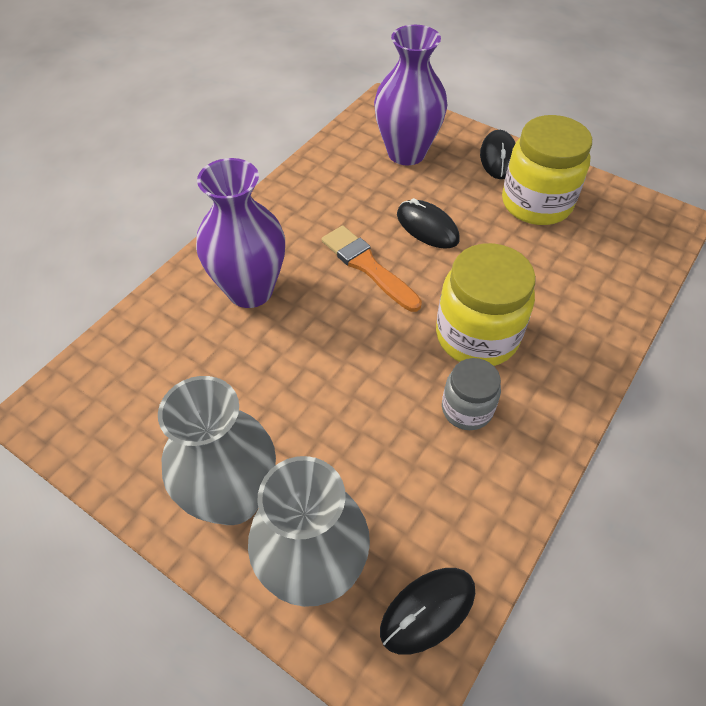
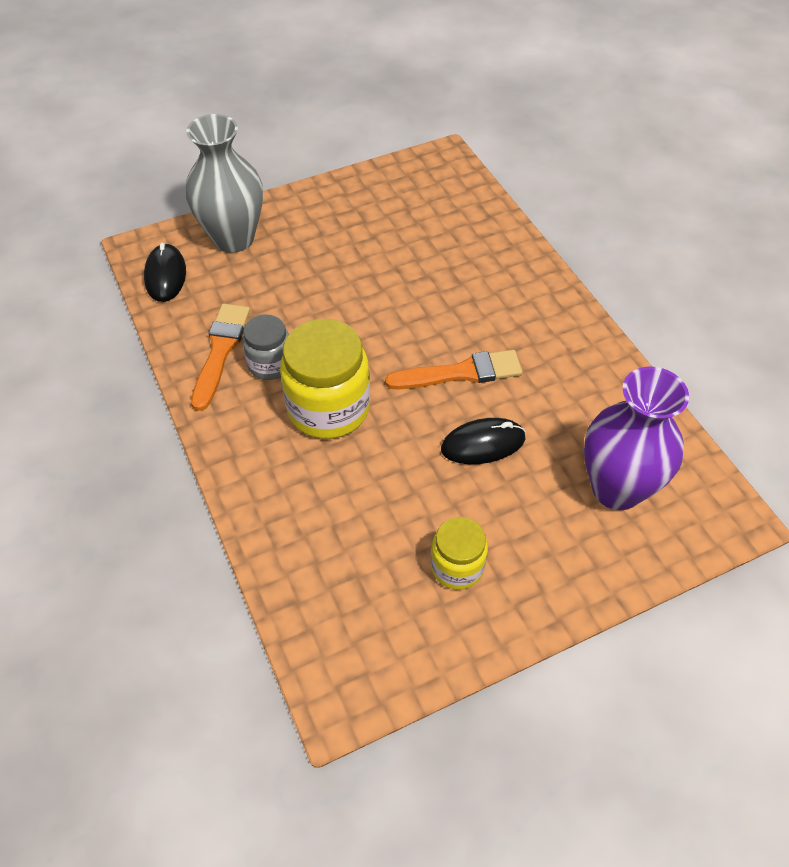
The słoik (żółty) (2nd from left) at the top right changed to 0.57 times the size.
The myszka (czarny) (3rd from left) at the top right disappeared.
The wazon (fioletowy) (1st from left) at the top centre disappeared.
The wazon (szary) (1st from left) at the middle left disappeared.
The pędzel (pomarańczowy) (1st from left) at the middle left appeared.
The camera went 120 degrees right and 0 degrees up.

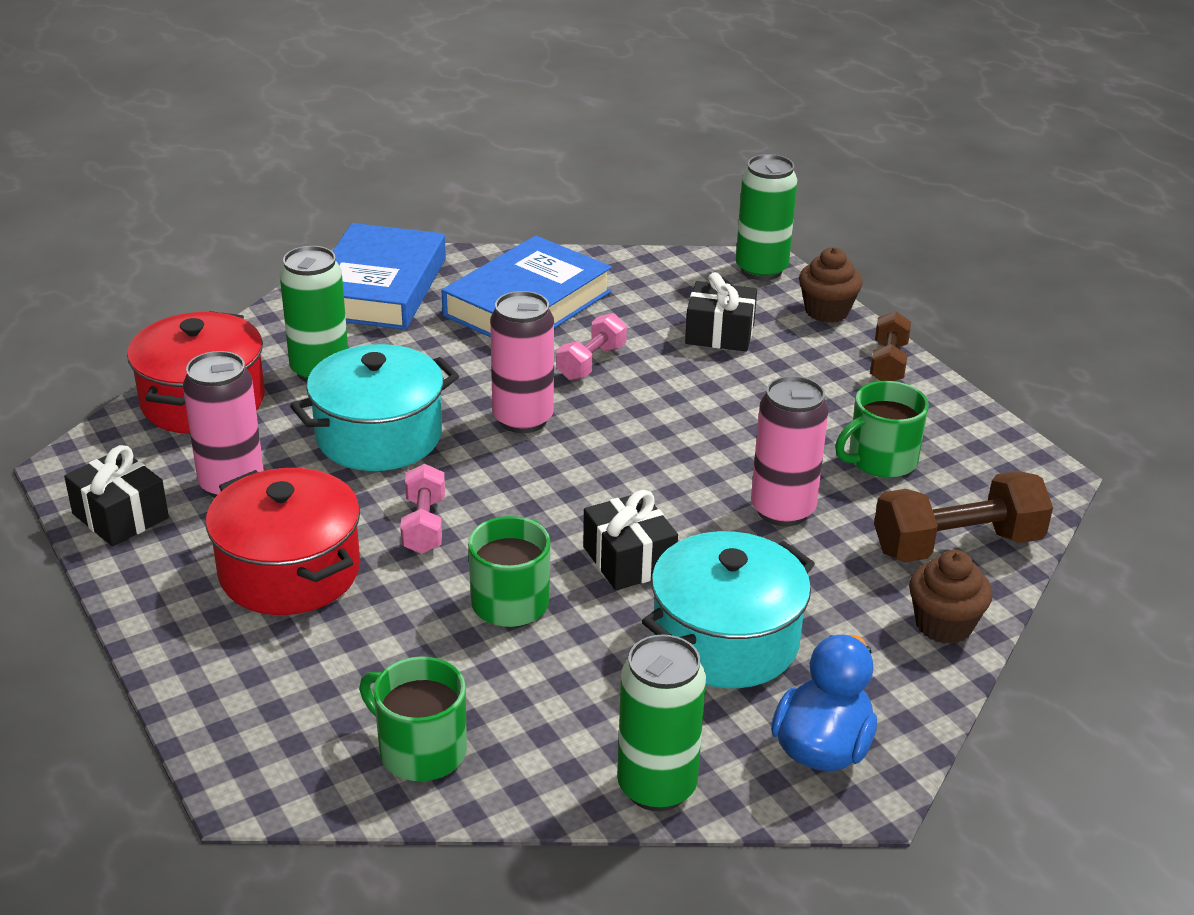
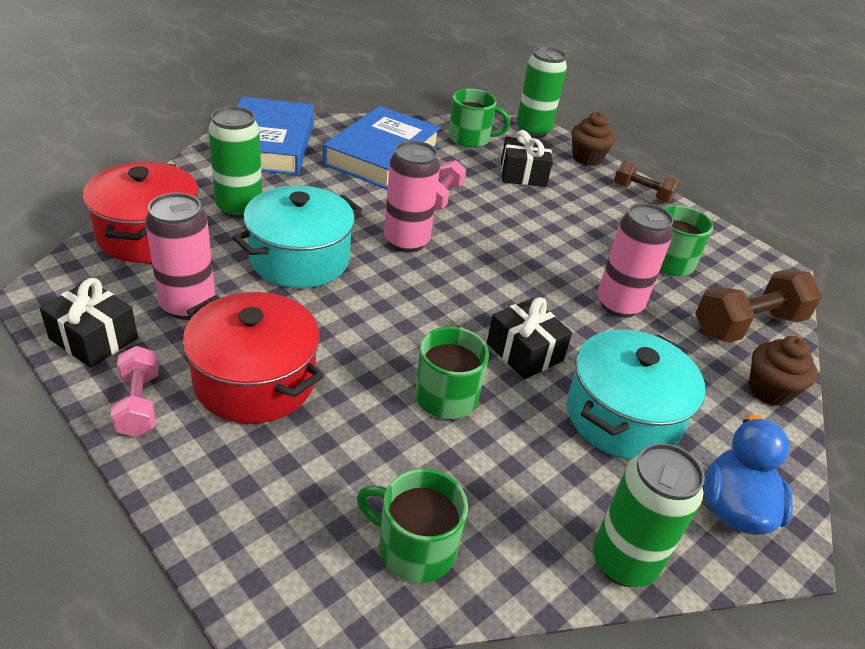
The hantel (brązowy) (1st from left) at the middle right turned 60 degrees counterclockwise.
The hantel (różowy) (1st from left) moved from the centre to the middle left.
The kubek (zielony) (3rd from left) at the top centre appeared.
The camera went 15 degrees left and 5 degrees up.

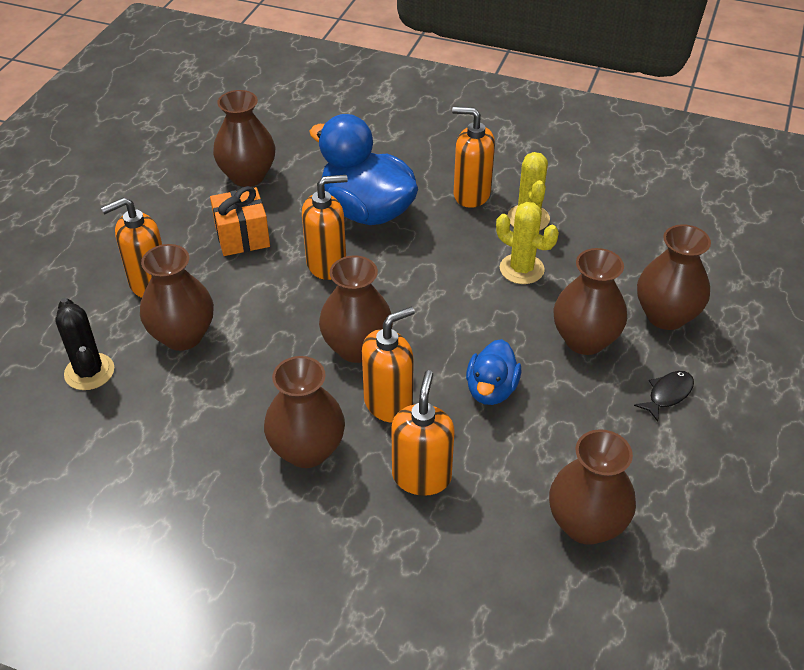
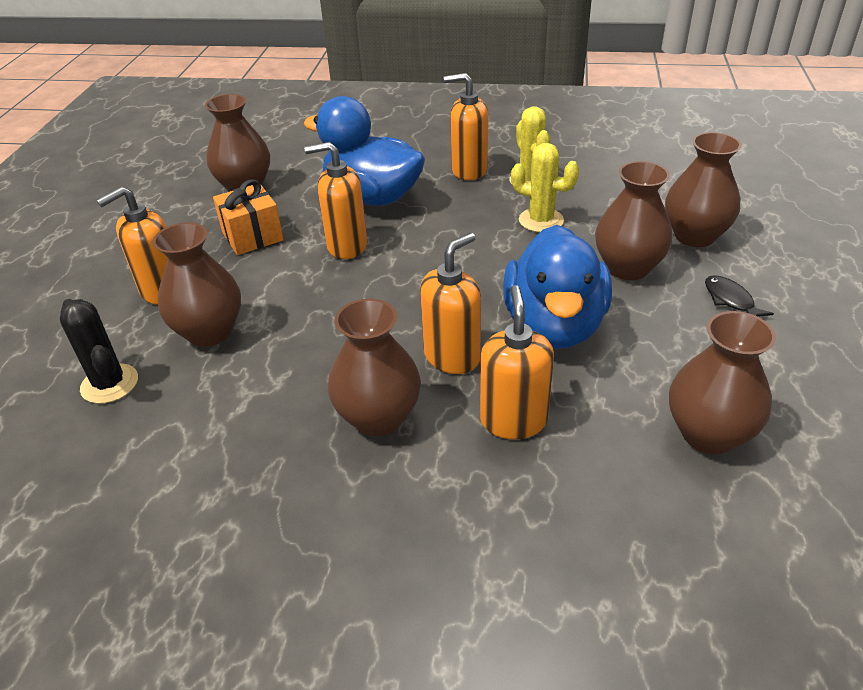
The dozownik mydła (pomarańczowy) (2nd from left) at the centre turned 150 degrees counterclockwise.
The wazon (brązowy) (4th from left) at the centre disappeared.
The kaczka (niebieski) (2nd from left) at the centre changed to 1.84 times the size.
The ryba (czarny) at the middle right turned 60 degrees counterclockwise.
The camera went 10 degrees left and 5 degrees down.

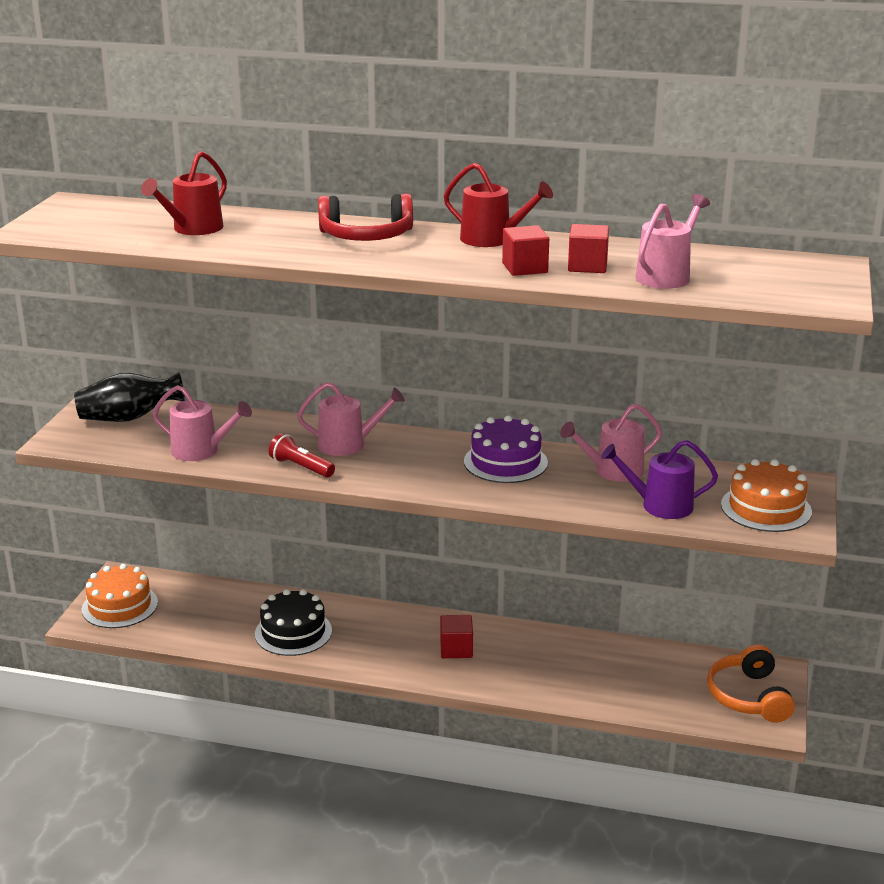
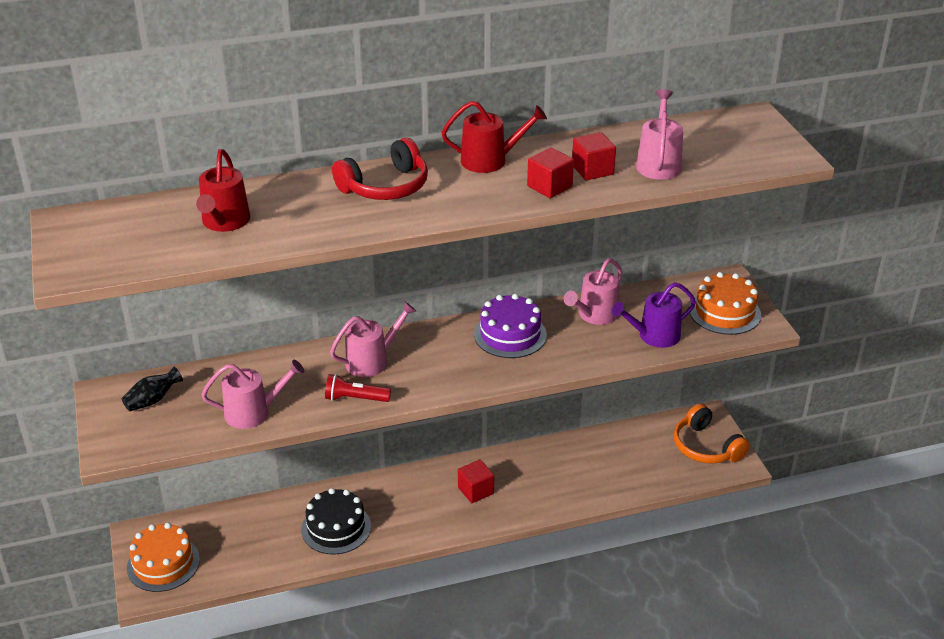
The wazon (czarny) at the middle left changed to 0.59 times the size.
The camera went 30 degrees left and 10 degrees up.

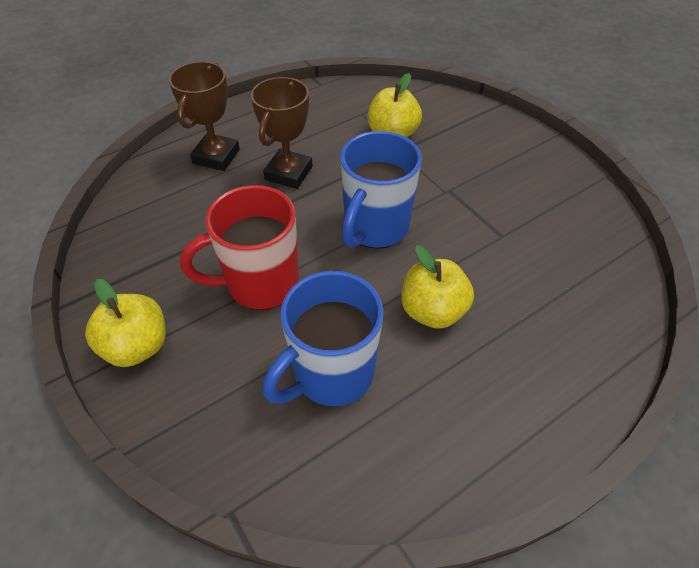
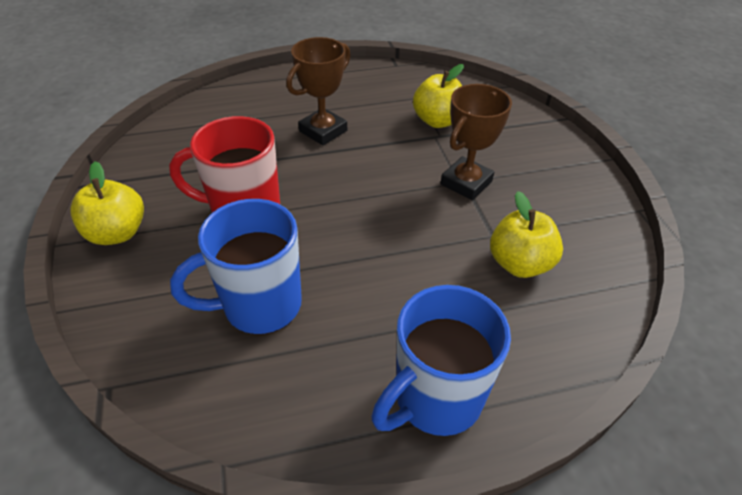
The puchar (brązowy) (1st from left in the first image) moved from the top left to the top centre.
The kubek (niebieski) (2nd from left) moved from the centre to the bottom centre.
The jabłko (żółty) (3rd from left) moved from the centre to the middle right.
The camera went 20 degrees right and 5 degrees down.

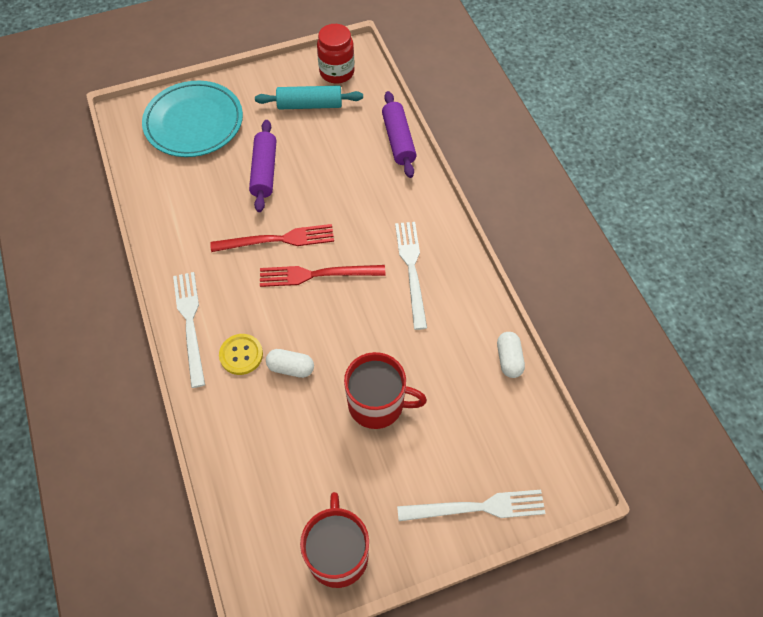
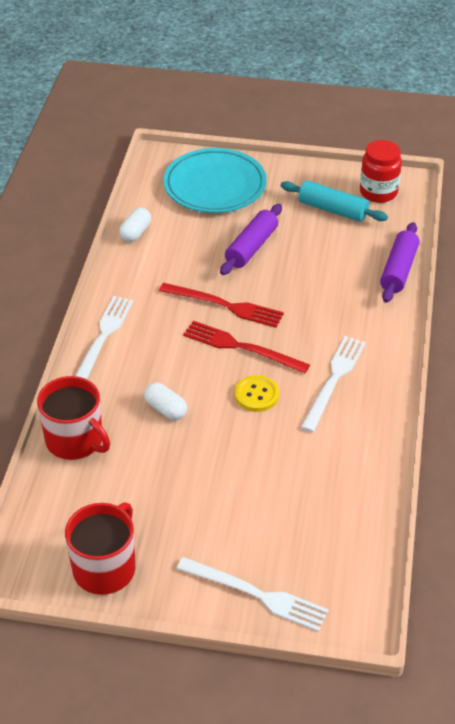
The kapsułka (biały) (2nd from left in the first image) moved from the middle right to the top left.
The guzik (żółty) moved from the middle left to the centre.
The kubek (czerwony) (2nd from left in the first image) moved from the centre to the middle left.
The camera went 30 degrees right and 15 degrees down.

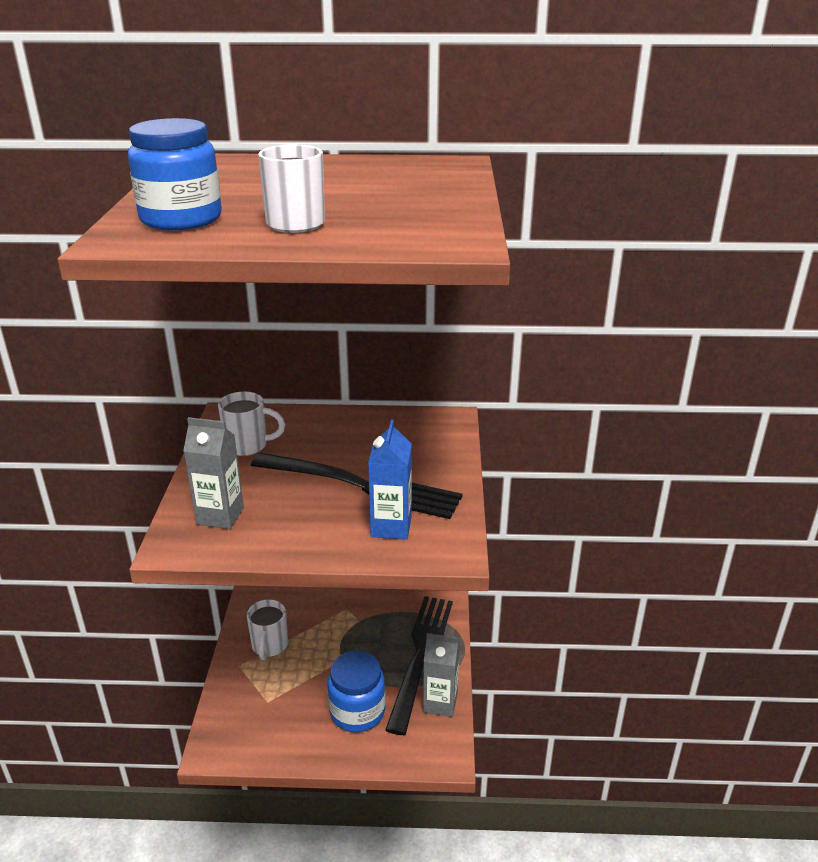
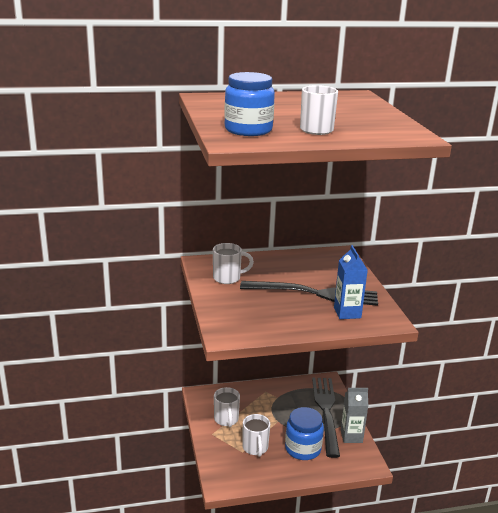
The karton mleka (szary) (1st from left) at the middle left disappeared.
The kubek (biały) (3rd from left) at the bottom centre appeared.
The camera went 15 degrees left and 5 degrees down.

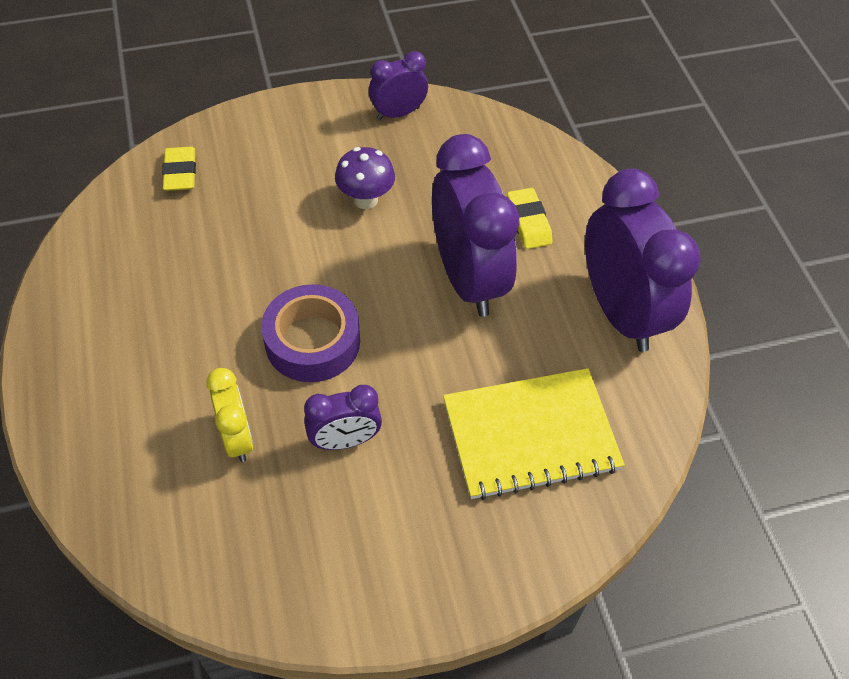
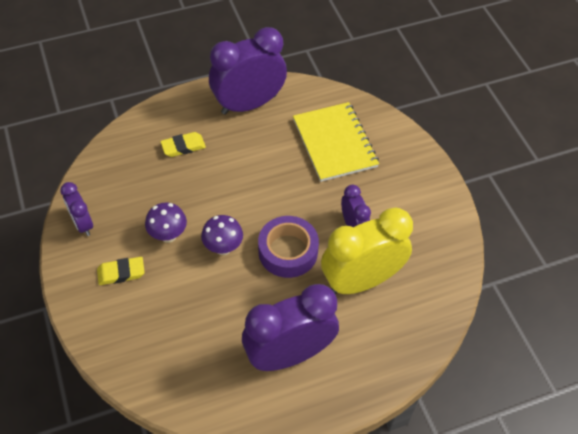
The budzik (fioletowy) (3rd from left) moved from the top centre to the bottom centre.
The gumka do mazania (żółty) (1st from left) moved from the top left to the middle left.
The budzik (żółty) at the middle left changed to 1.96 times the size.
The grzyb (fioletowy) (2nd from left) at the centre appeared.
The camera went 95 degrees left and 0 degrees up.

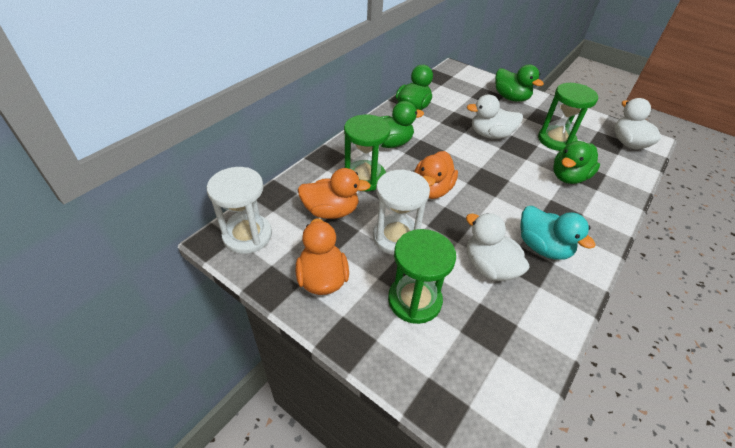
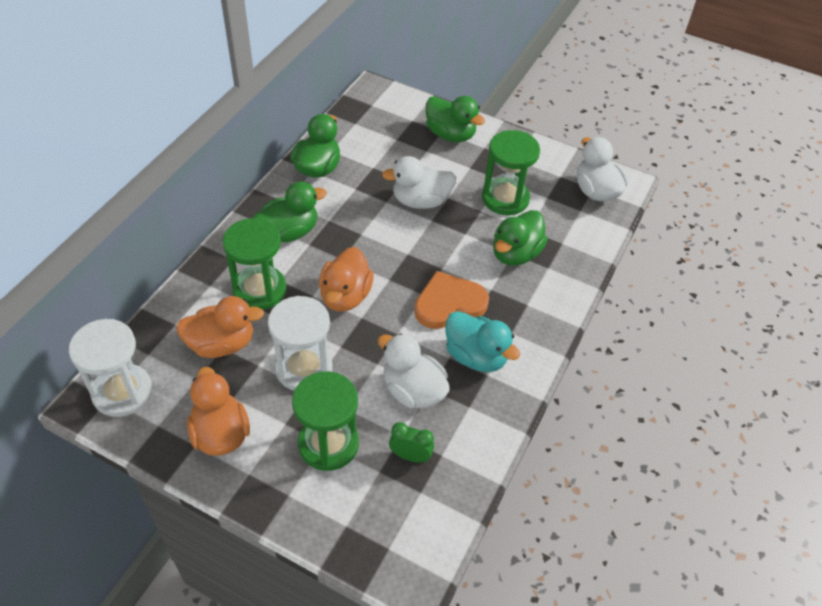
The serce (pomarańczowy) at the centre appeared.
The budzik (zielony) at the bottom centre appeared.
The camera went 10 degrees left and 5 degrees up.

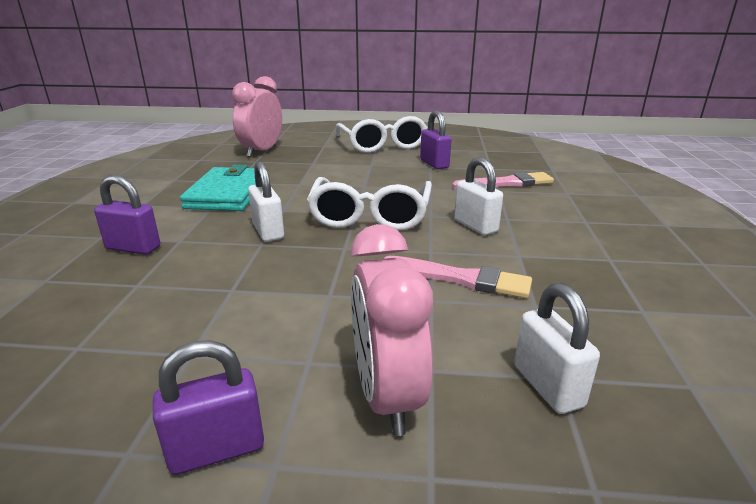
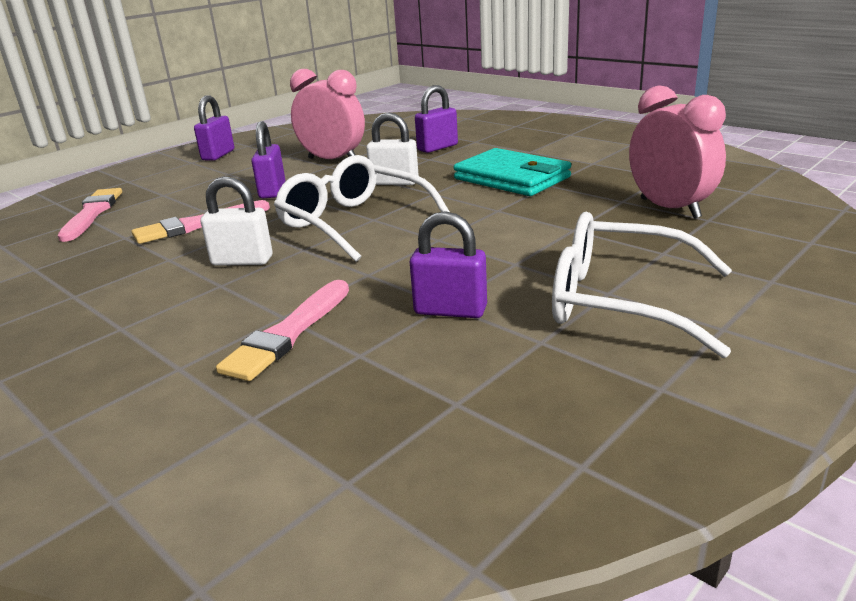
The budzik (różowy) (2nd from left in the first image) moved from the centre to the top centre.
The kłódka (biały) (3rd from left) at the bottom right was replaced by the pędzel (różowy) (1st from left) at the middle left.
The kłódka (fioletowy) (2nd from left) at the top left appeared.
The camera went 130 degrees right and 0 degrees up.

